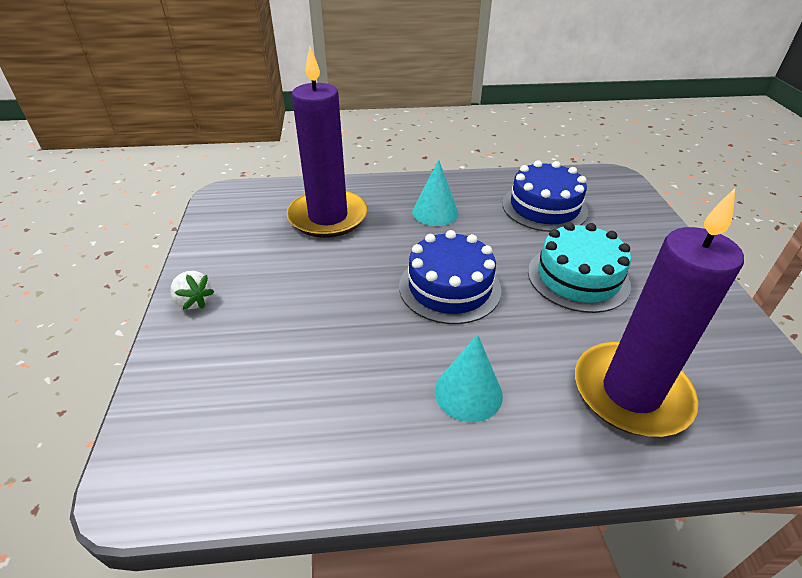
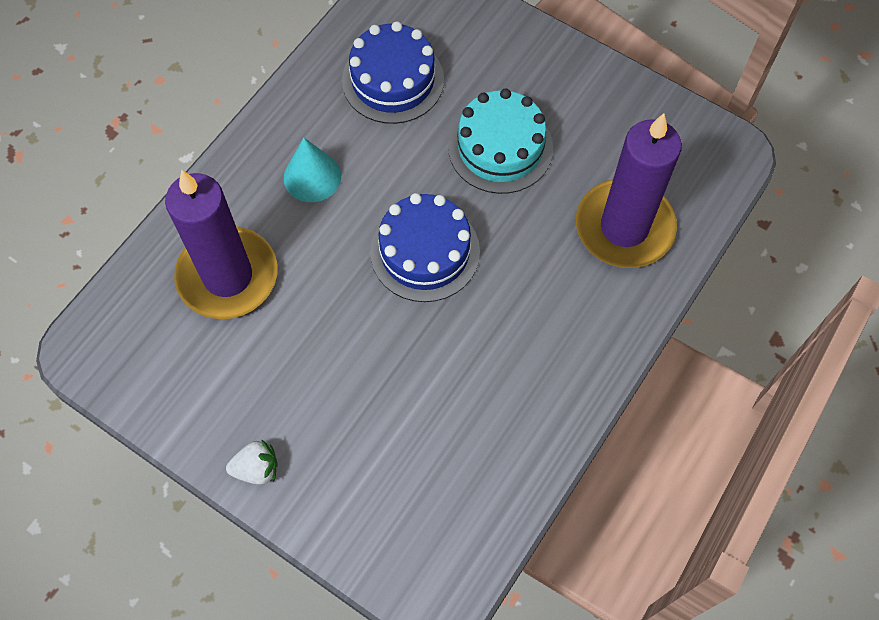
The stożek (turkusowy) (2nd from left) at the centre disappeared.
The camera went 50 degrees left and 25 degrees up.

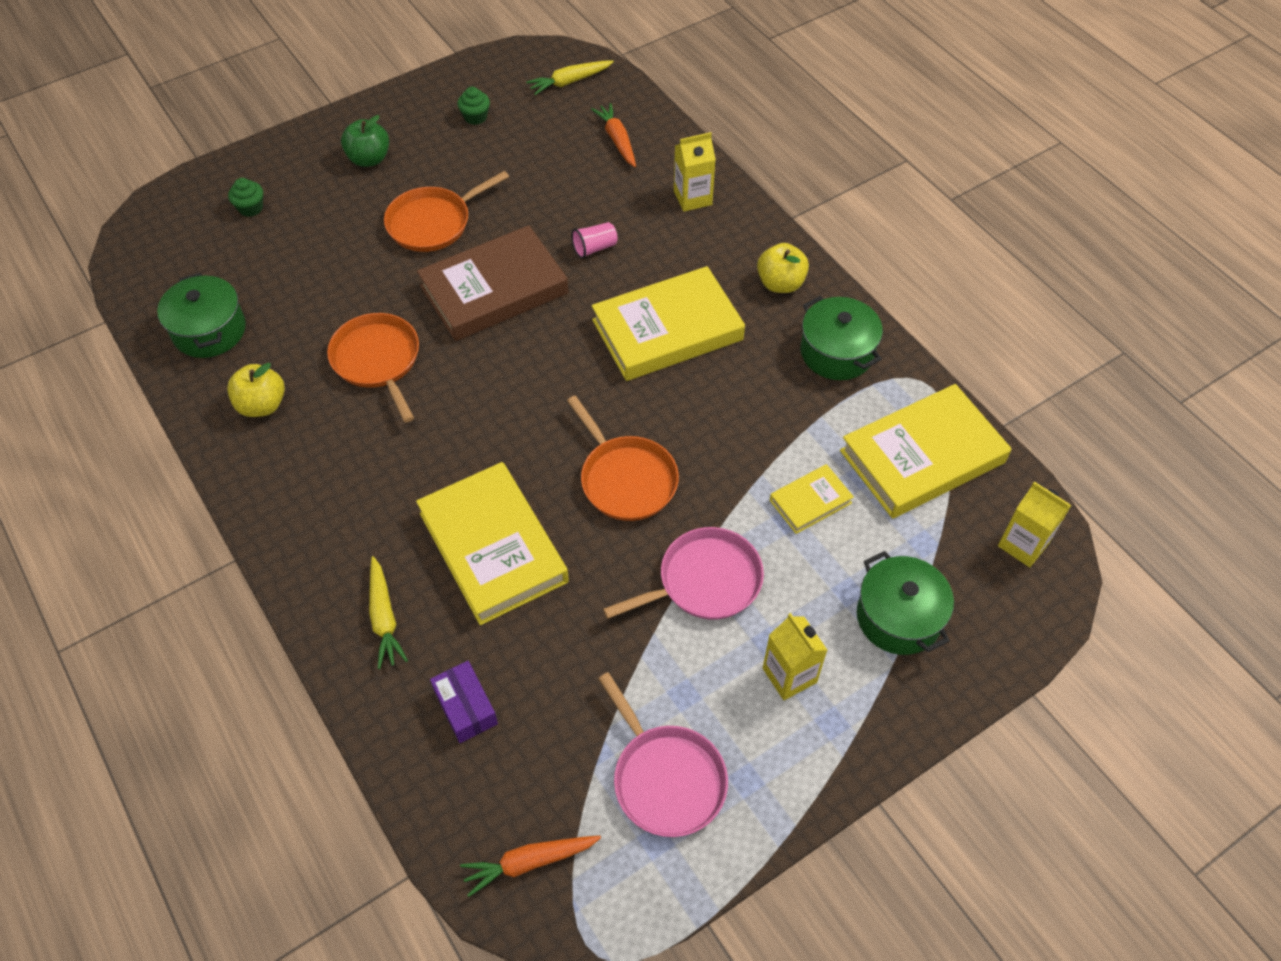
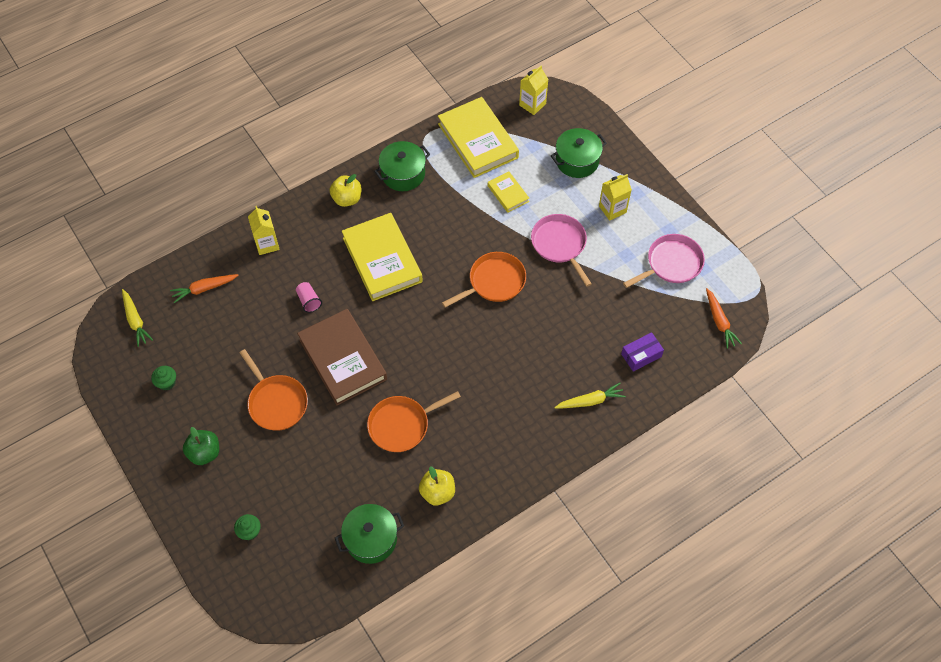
The książka (żółty) (1st from left) at the centre disappeared.
The camera went 90 degrees left and 5 degrees up.

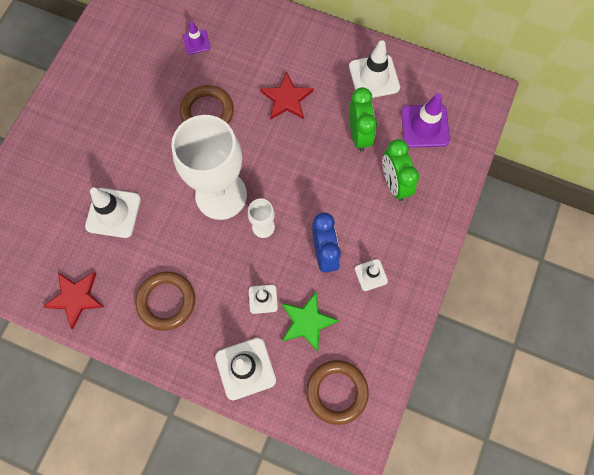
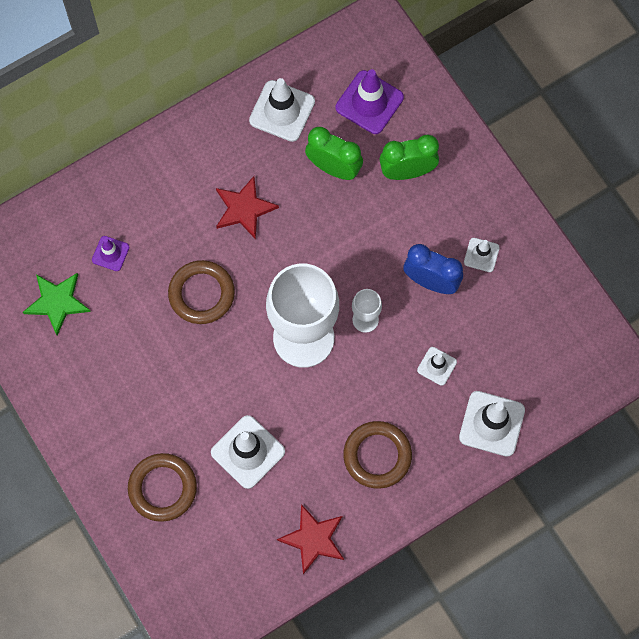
The budzik (zielony) (2nd from left) at the middle right turned 150 degrees clockwise.
The gwiazda (zielony) moved from the bottom centre to the middle left.
The pierścień (brązowy) (3rd from left in the first image) moved from the bottom centre to the bottom left.
The camera went 55 degrees left and 0 degrees up.

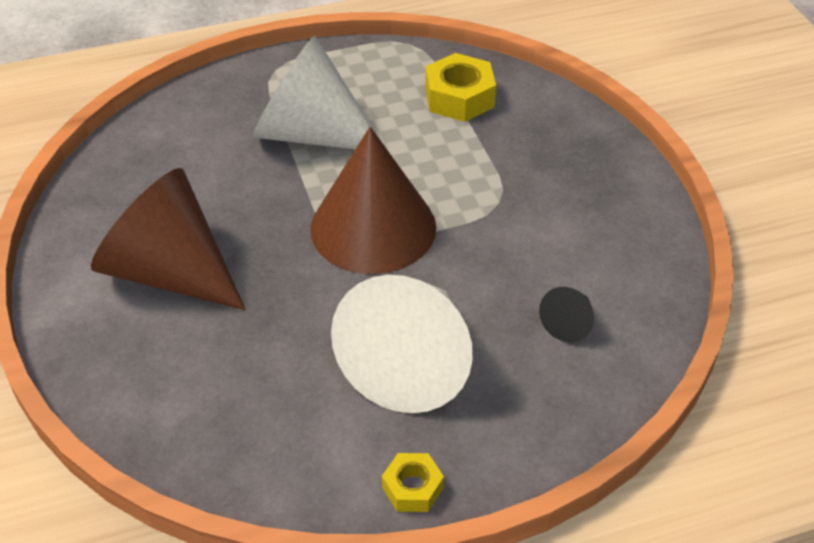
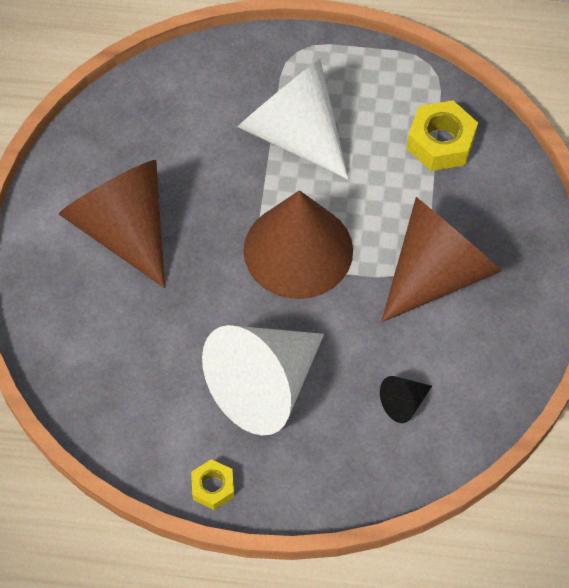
The stożek (brązowy) (3rd from left) at the middle right appeared.
The camera went 25 degrees right and 15 degrees up.

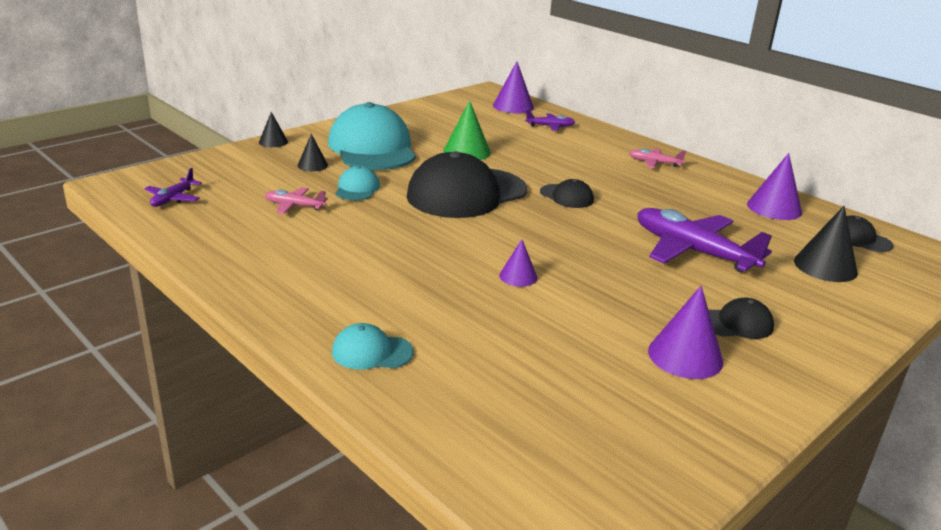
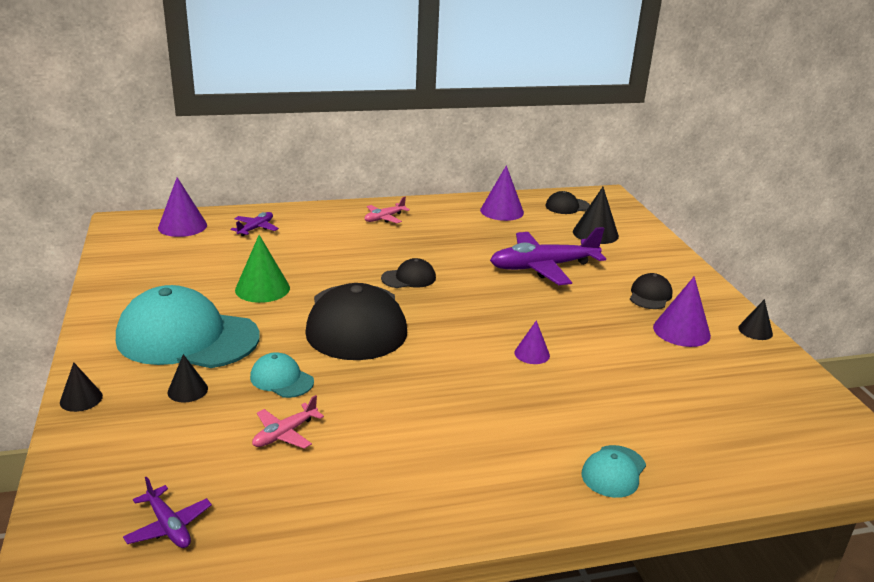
The stożek (czarny) (4th from left) at the middle right appeared.
The camera went 60 degrees left and 0 degrees up.

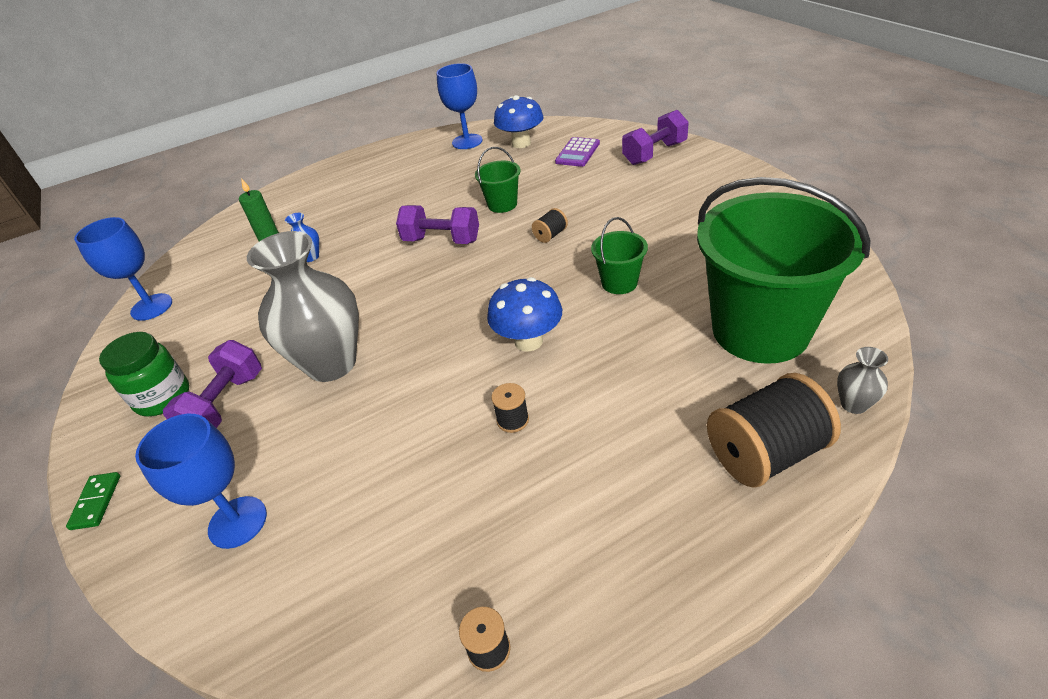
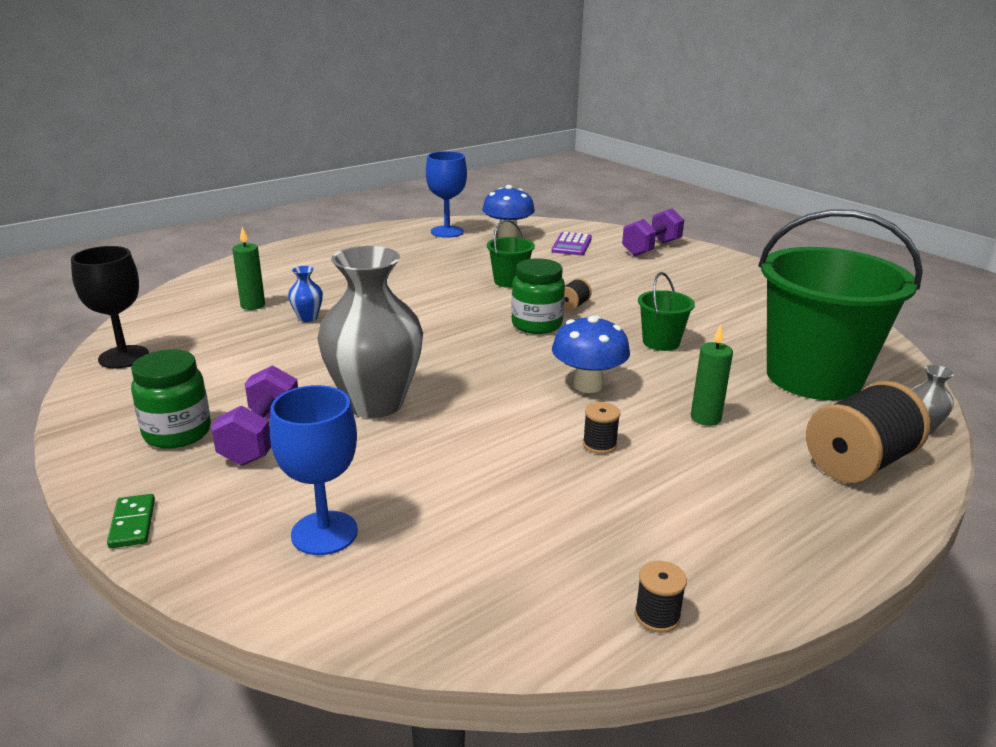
The hantel (fioletowy) (2nd from left) at the top centre disappeared.
The kielich (niebieski) (1st from left) at the middle left became the kielich (czarny) at the middle left.
The słoik (zielony) (2nd from left) at the centre appeared.
The świeca (zielony) (2nd from left) at the middle right appeared.
The camera went 15 degrees left and 15 degrees down.

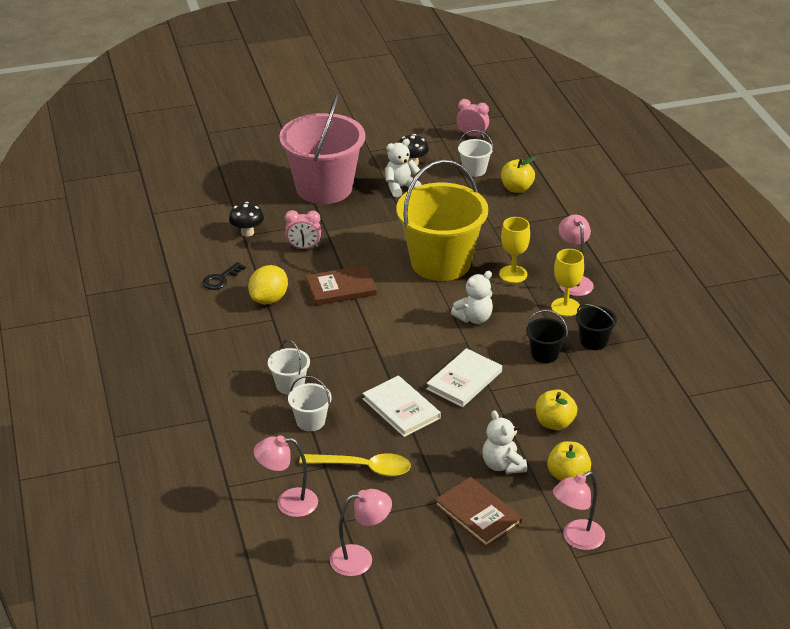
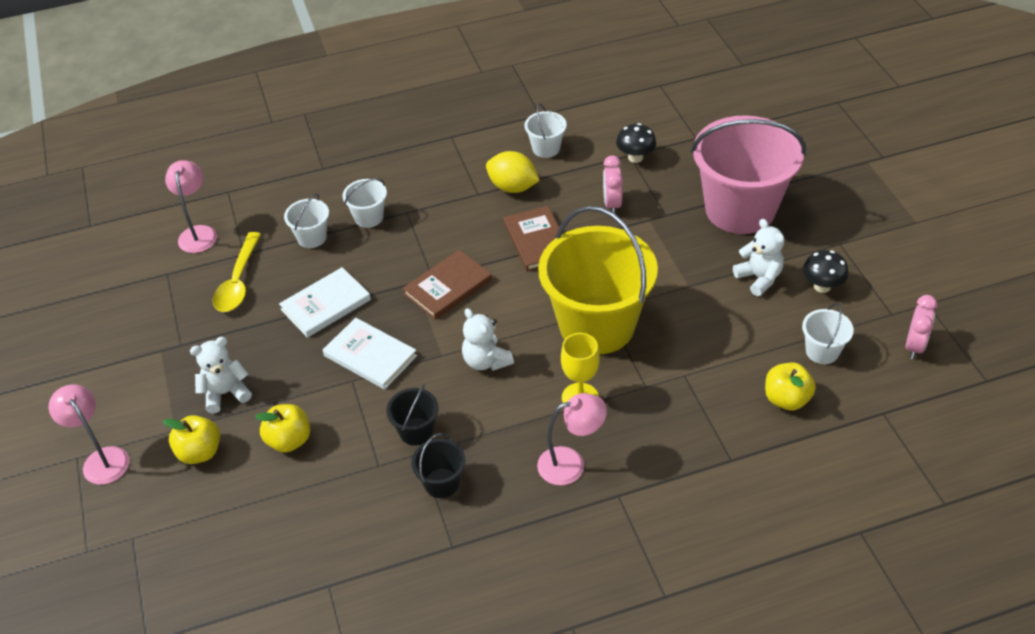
The kielich (żółty) (2nd from left) at the middle right disappeared.
The klucz (czarny) at the middle left was replaced by the wiadro (biały) (3rd from left) at the top centre.
The książka (brązowy) (2nd from left in the first image) moved from the bottom centre to the centre.
The lampka (różowy) (2nd from left) at the bottom centre disappeared.
The camera went 90 degrees right and 10 degrees up.

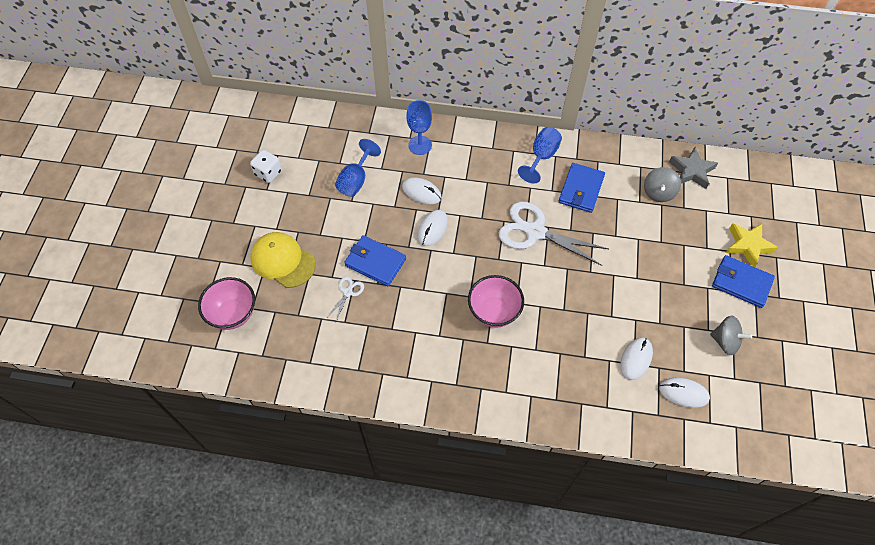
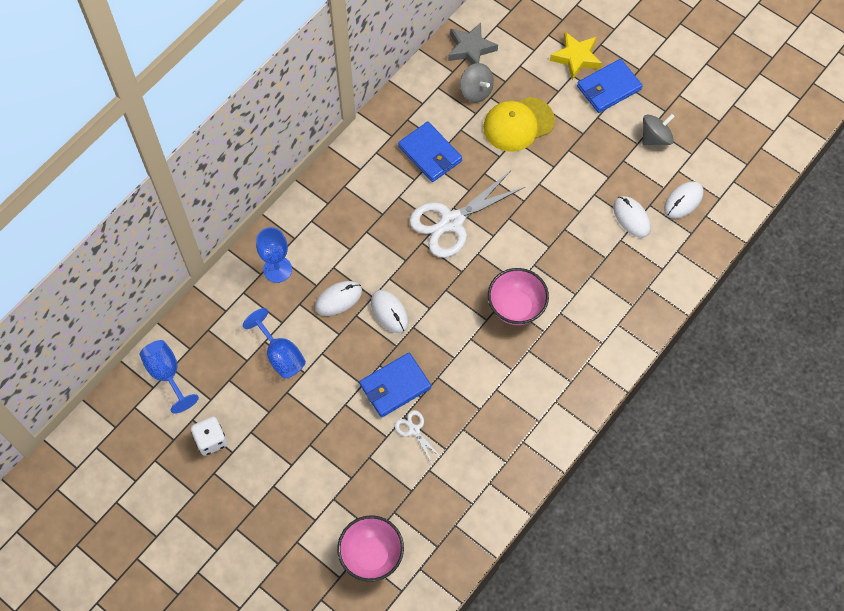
The kielich (niebieski) (3rd from left in the first image) moved from the top centre to the middle left.
The czapka (żółty) moved from the middle left to the top centre.
The camera went 60 degrees left and 5 degrees up.

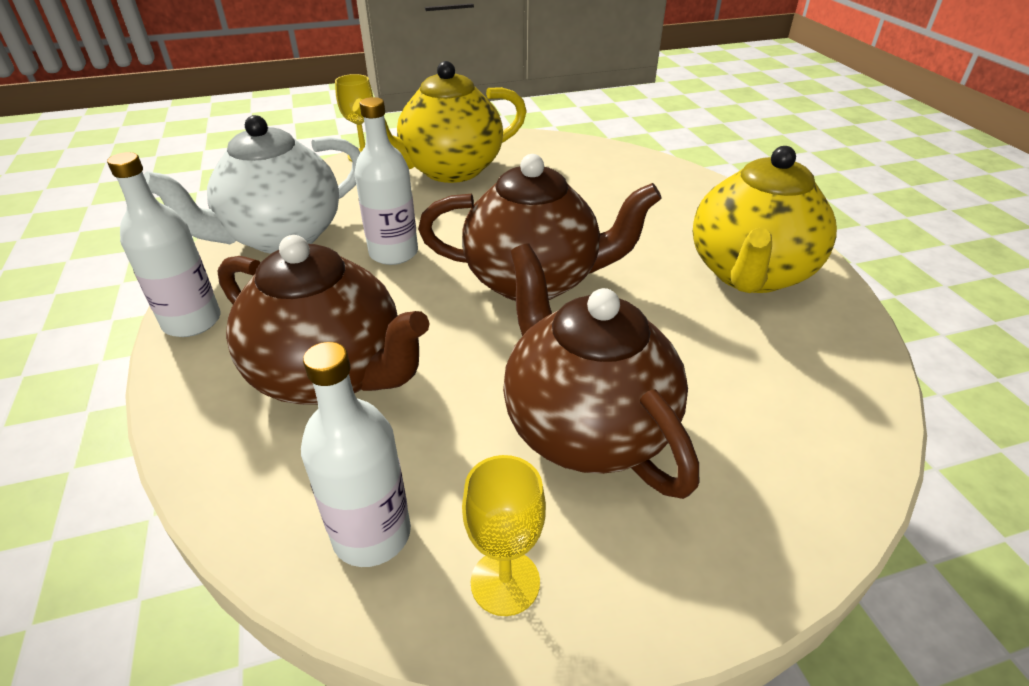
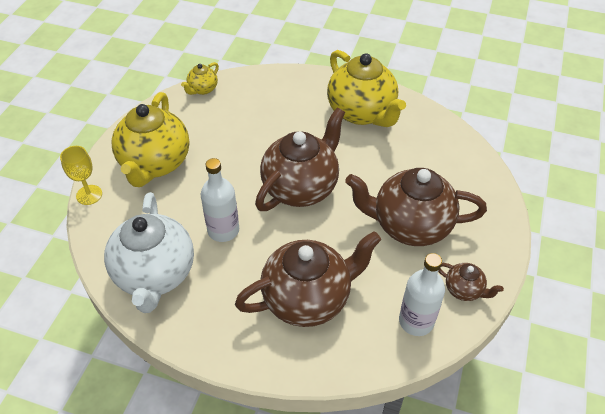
The butelka (biały) (1st from left) at the middle left disappeared.
The kielich (żółty) (2nd from left) at the bottom centre was replaced by the imbryk (brązowy) (4th from left) at the bottom right.
The imbryk (żółty) (2nd from left) at the top left appeared.
The camera went 55 degrees left and 10 degrees up.

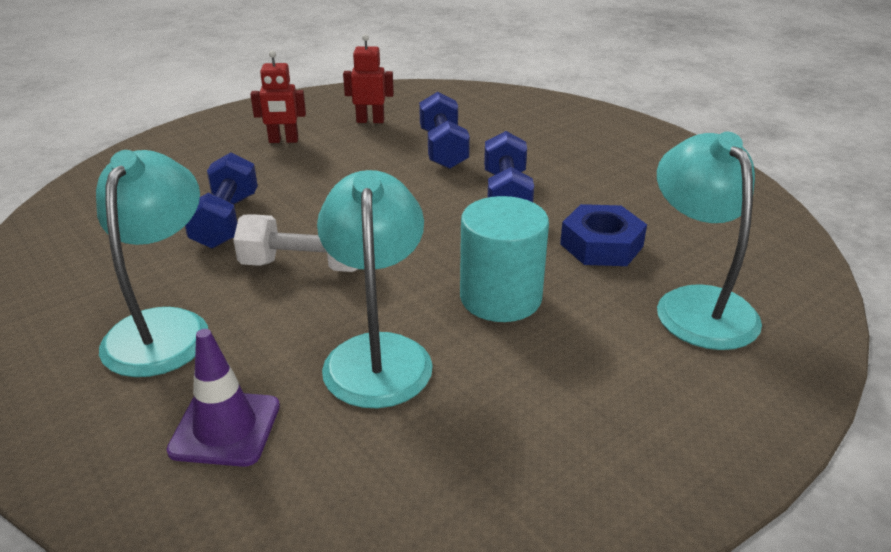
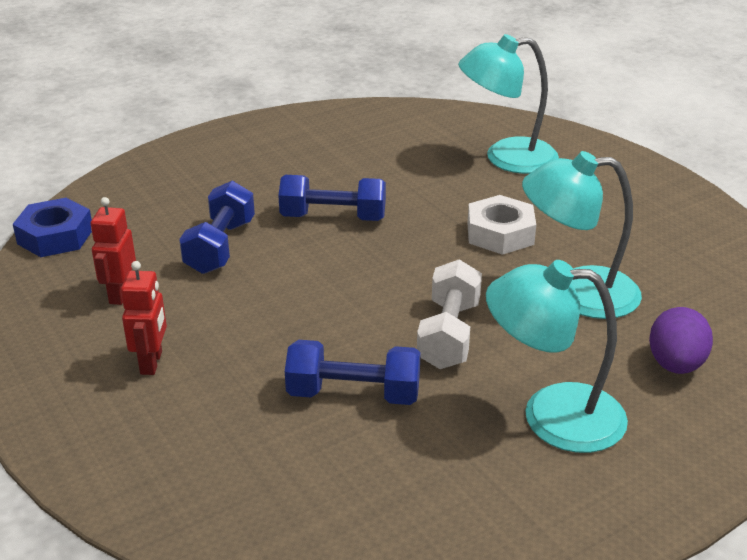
The hantel (niebieski) (2nd from left in the first image) at the top centre turned 75 degrees counterclockwise.
The walec (turkusowy) at the centre was replaced by the nakrętka (biały) at the middle right.
The nakrętka (niebieski) moved from the middle right to the middle left.
The pachołek (fioletowy) at the bottom left was replaced by the jajko (fioletowy) at the middle right.
The camera went 85 degrees left and 0 degrees up.

